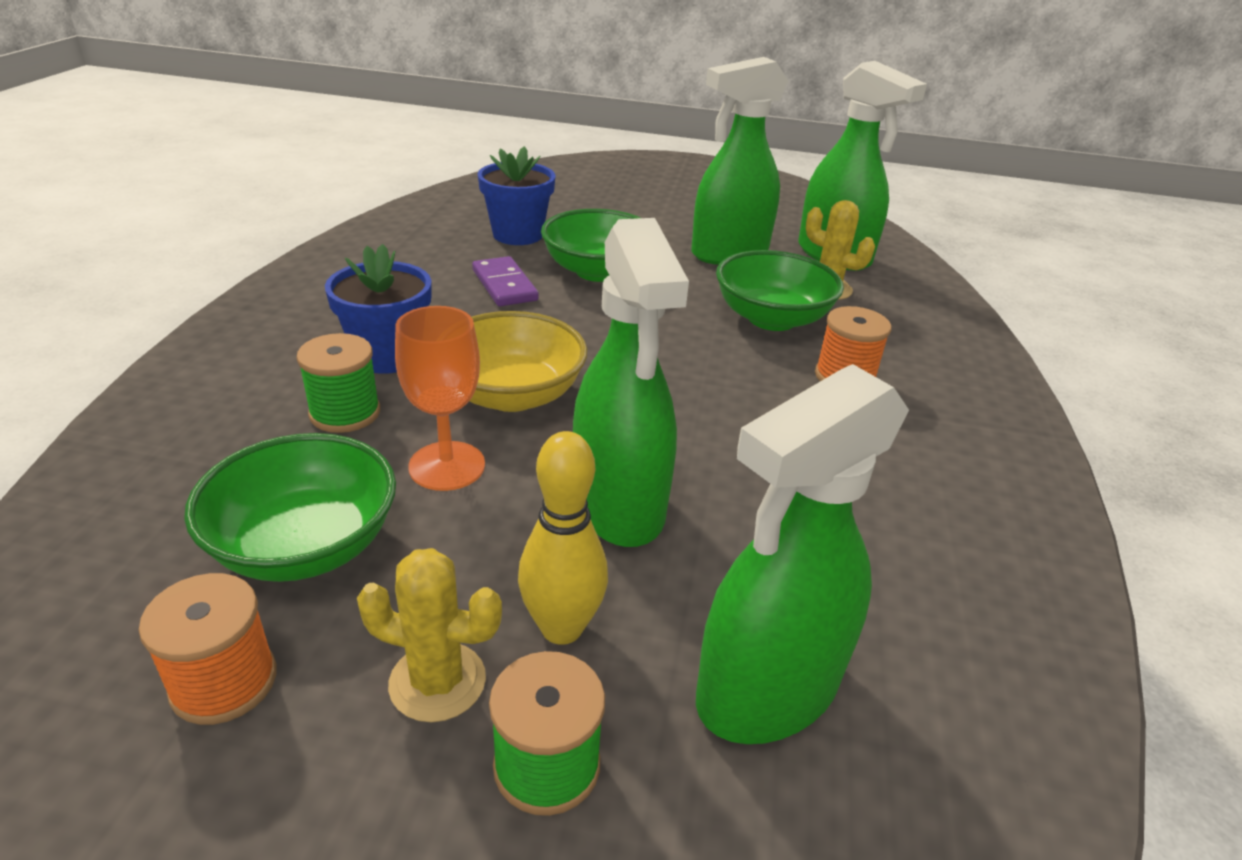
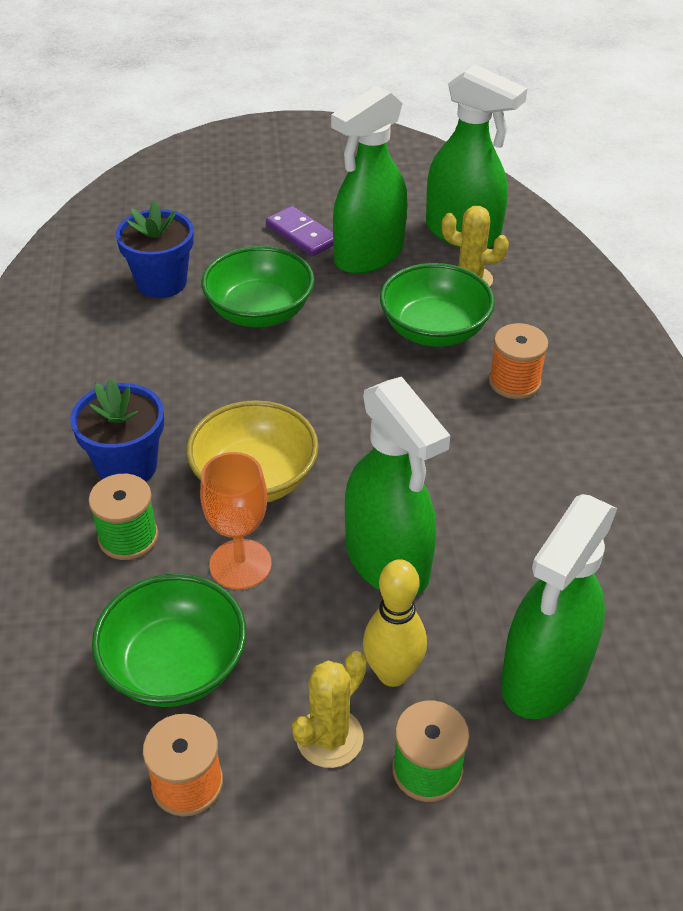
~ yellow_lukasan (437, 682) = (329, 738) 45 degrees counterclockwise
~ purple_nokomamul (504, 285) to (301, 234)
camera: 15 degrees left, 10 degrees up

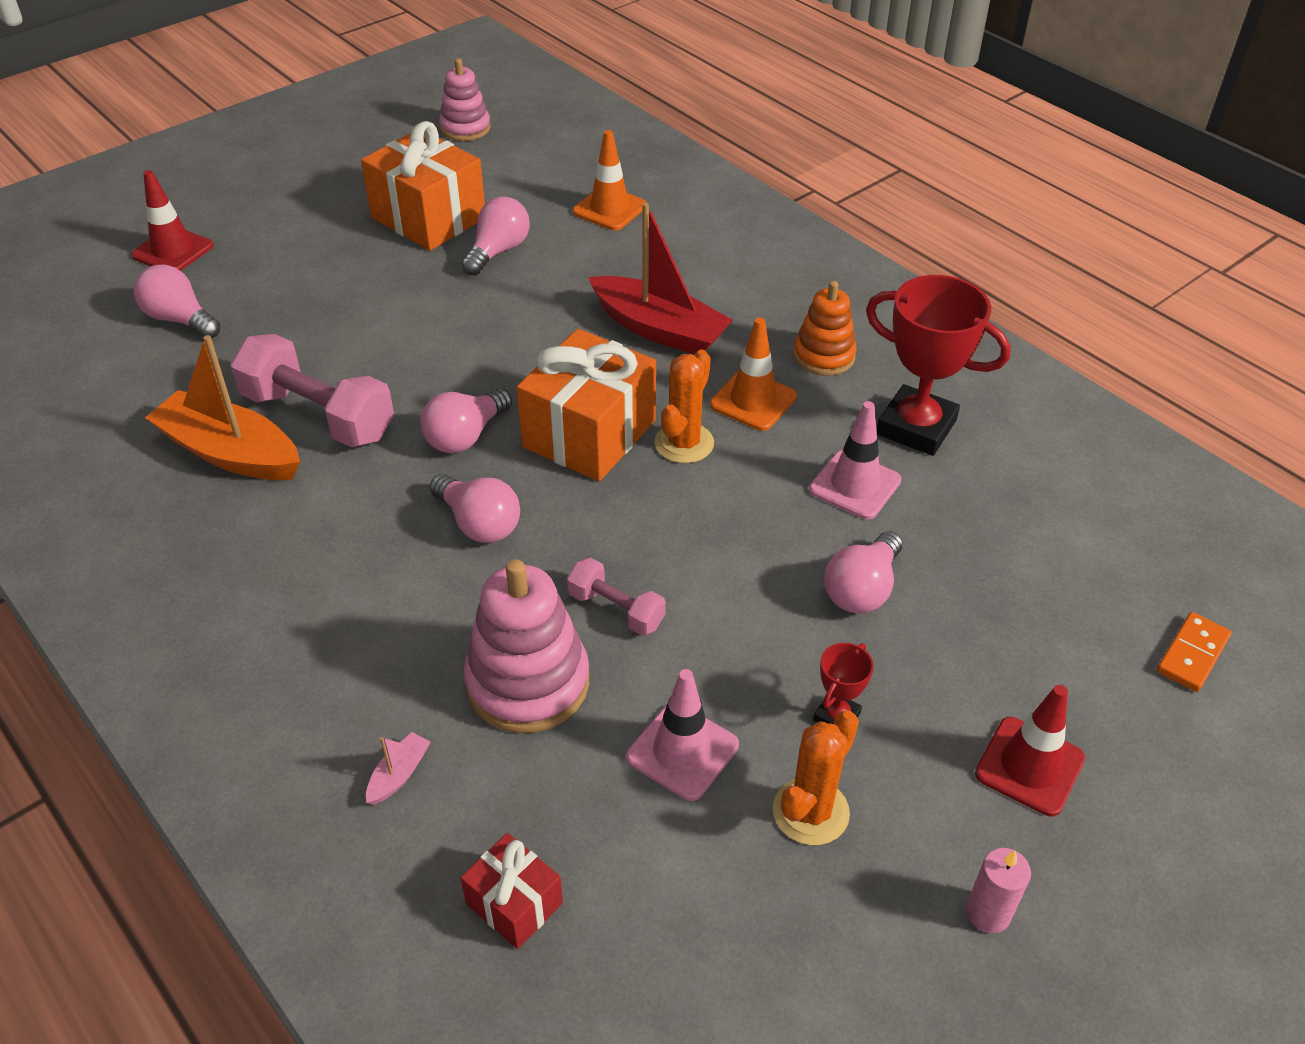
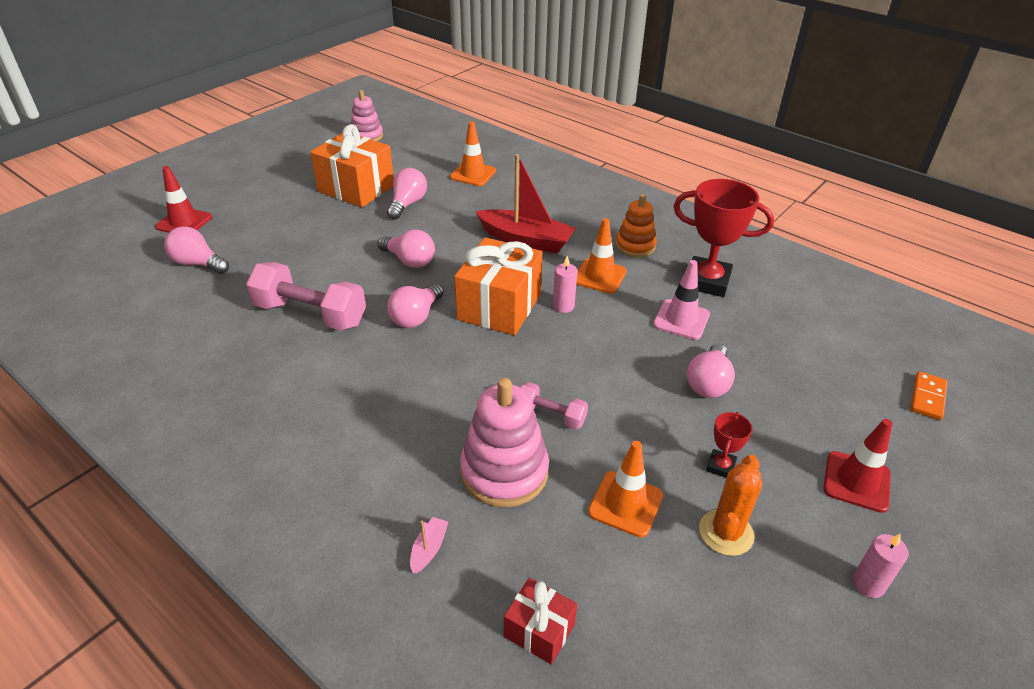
- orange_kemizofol (230, 453)
~ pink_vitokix (479, 523) to (409, 261)
~ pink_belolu (682, 751) to orange_belolu (625, 504)
~ orange_lukasan (684, 443) to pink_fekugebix (563, 306)
camera: 10 degrees left, 5 degrees down

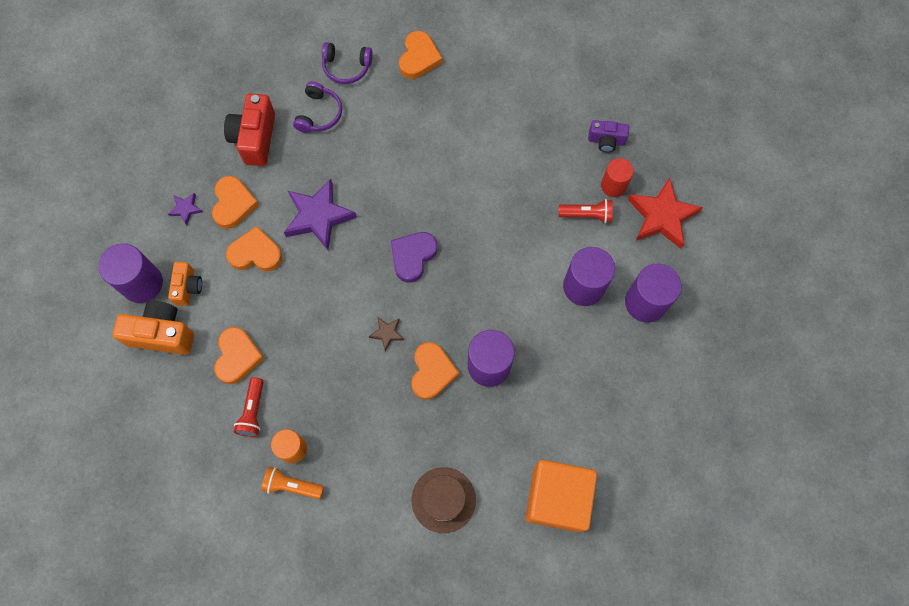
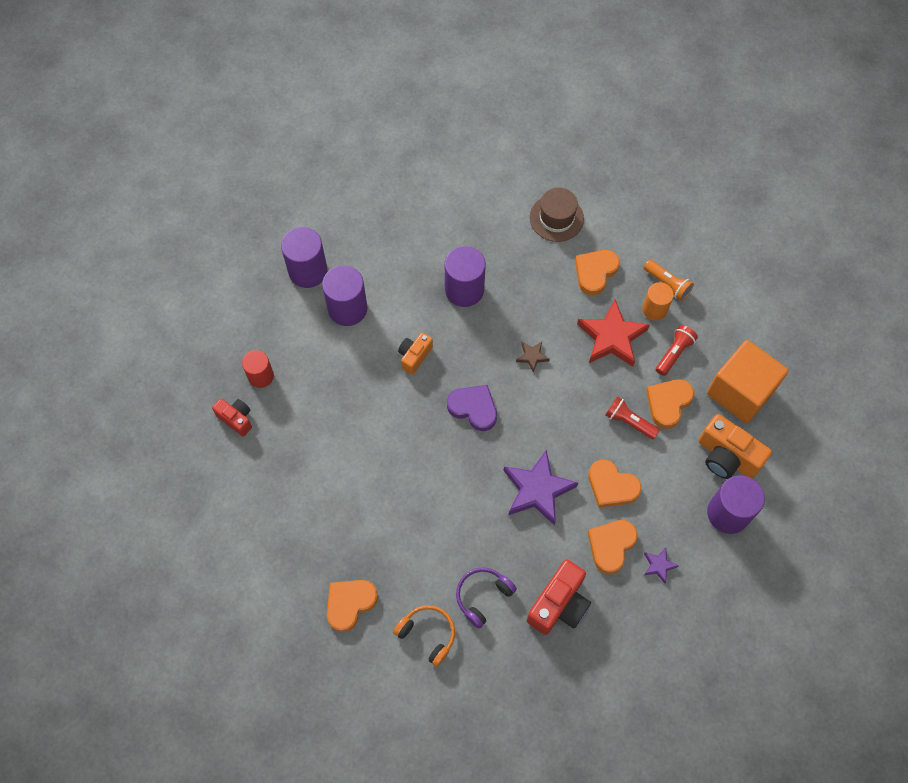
~ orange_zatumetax (188, 287) to (414, 356)
~ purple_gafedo (346, 67) to orange_gafedo (427, 634)
~ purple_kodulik (413, 256) = (473, 408) 120 degrees counterclockwise
~ orange_kodulik (432, 372) to (595, 272)
~ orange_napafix (557, 498) to (740, 391)
~ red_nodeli (587, 215) to (629, 421)
~ purple_zatumetax (606, 141) to red_zatumetax (236, 419)
~ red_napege (662, 216) to (611, 337)
camera: 150 degrees left, 5 degrees down

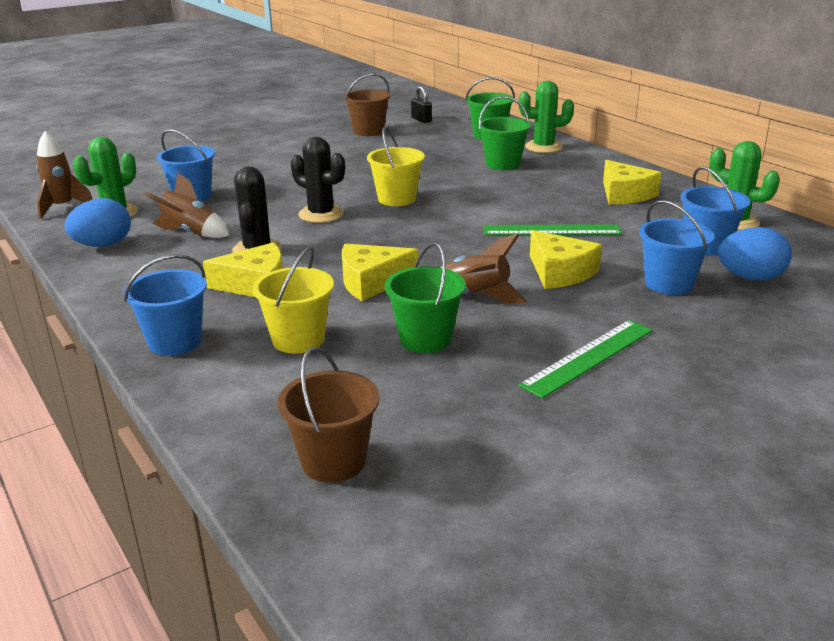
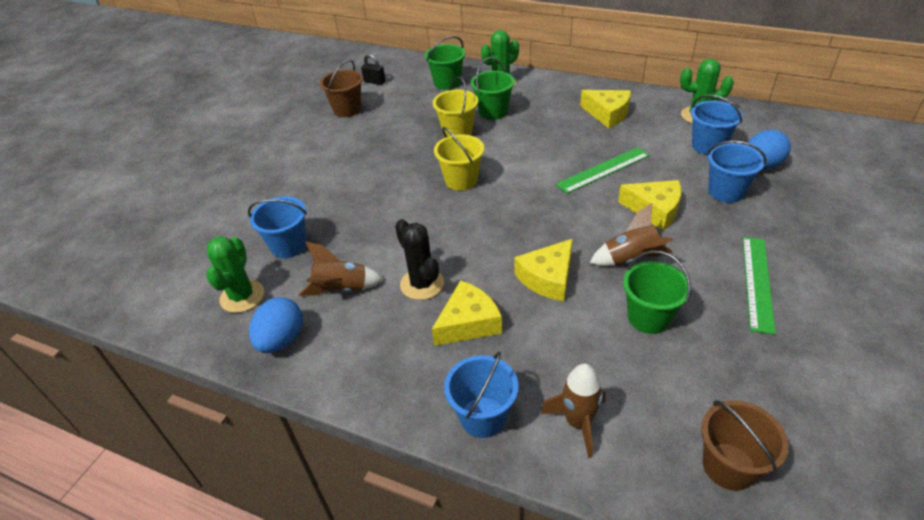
~ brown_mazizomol (63, 207) to (578, 422)
~ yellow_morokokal (298, 339) to (457, 132)
- black_lukasan (321, 214)
camera: 30 degrees left, 15 degrees up

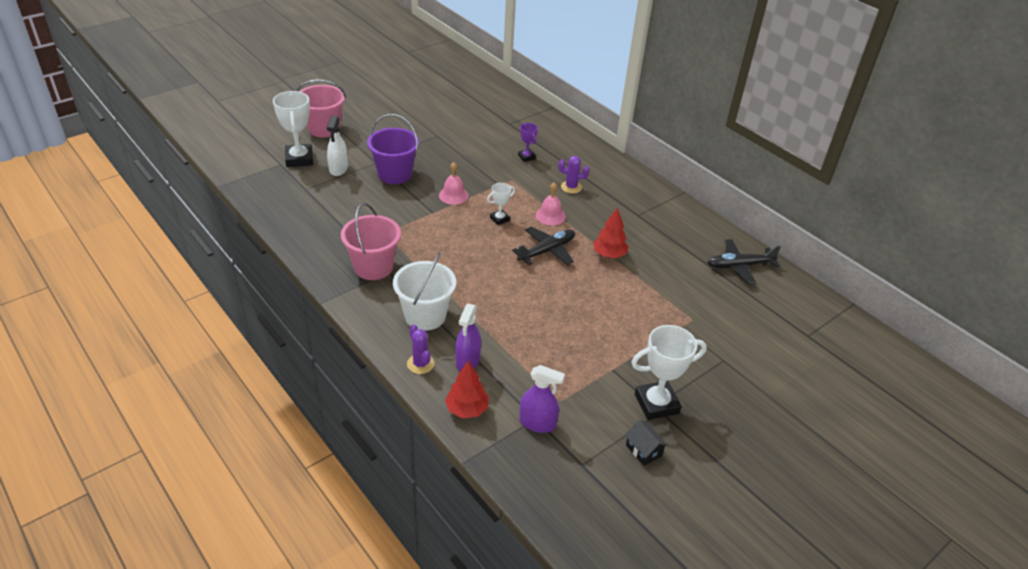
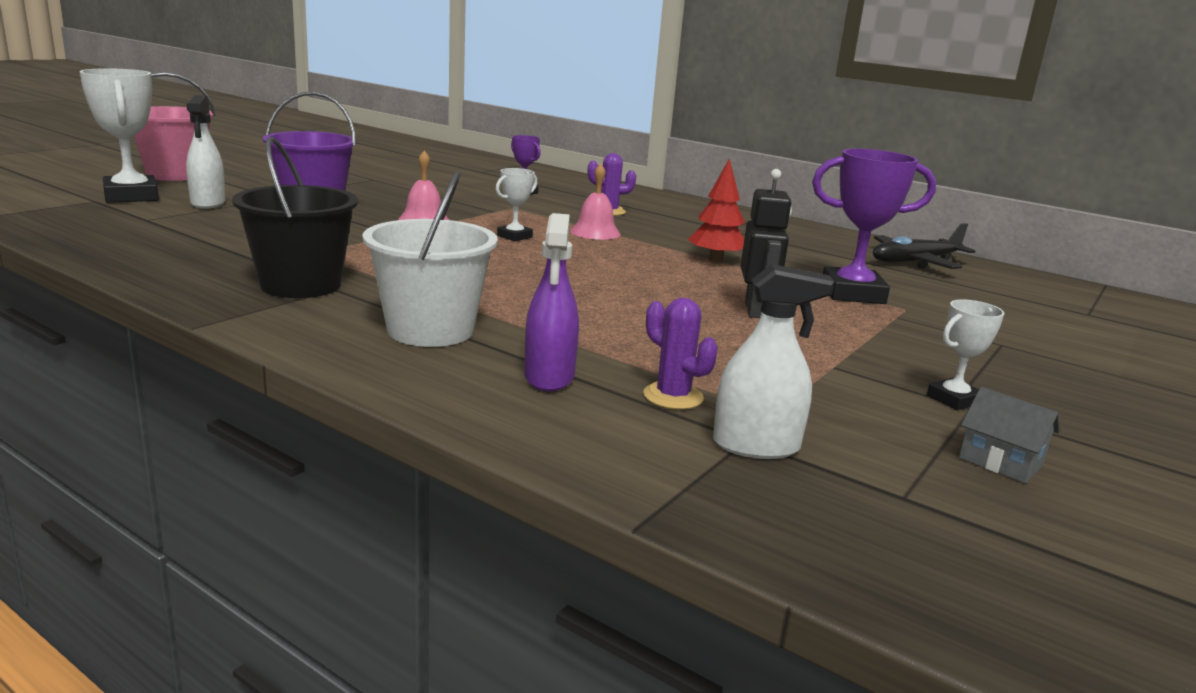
~ pink_morokokal (373, 267) to black_morokokal (301, 285)
~ purple_lukasan (420, 364) to (673, 396)
- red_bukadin (467, 409)
- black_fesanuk (547, 251)
~ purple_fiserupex (537, 423) to white_fiserupex (756, 446)
~ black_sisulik (643, 450) to grey_sisulik (1000, 462)
~ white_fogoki (656, 404) = (953, 399) x0.53
+ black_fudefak (755, 310)
+ purple_fogoki (852, 293)
camera: 15 degrees left, 20 degrees down

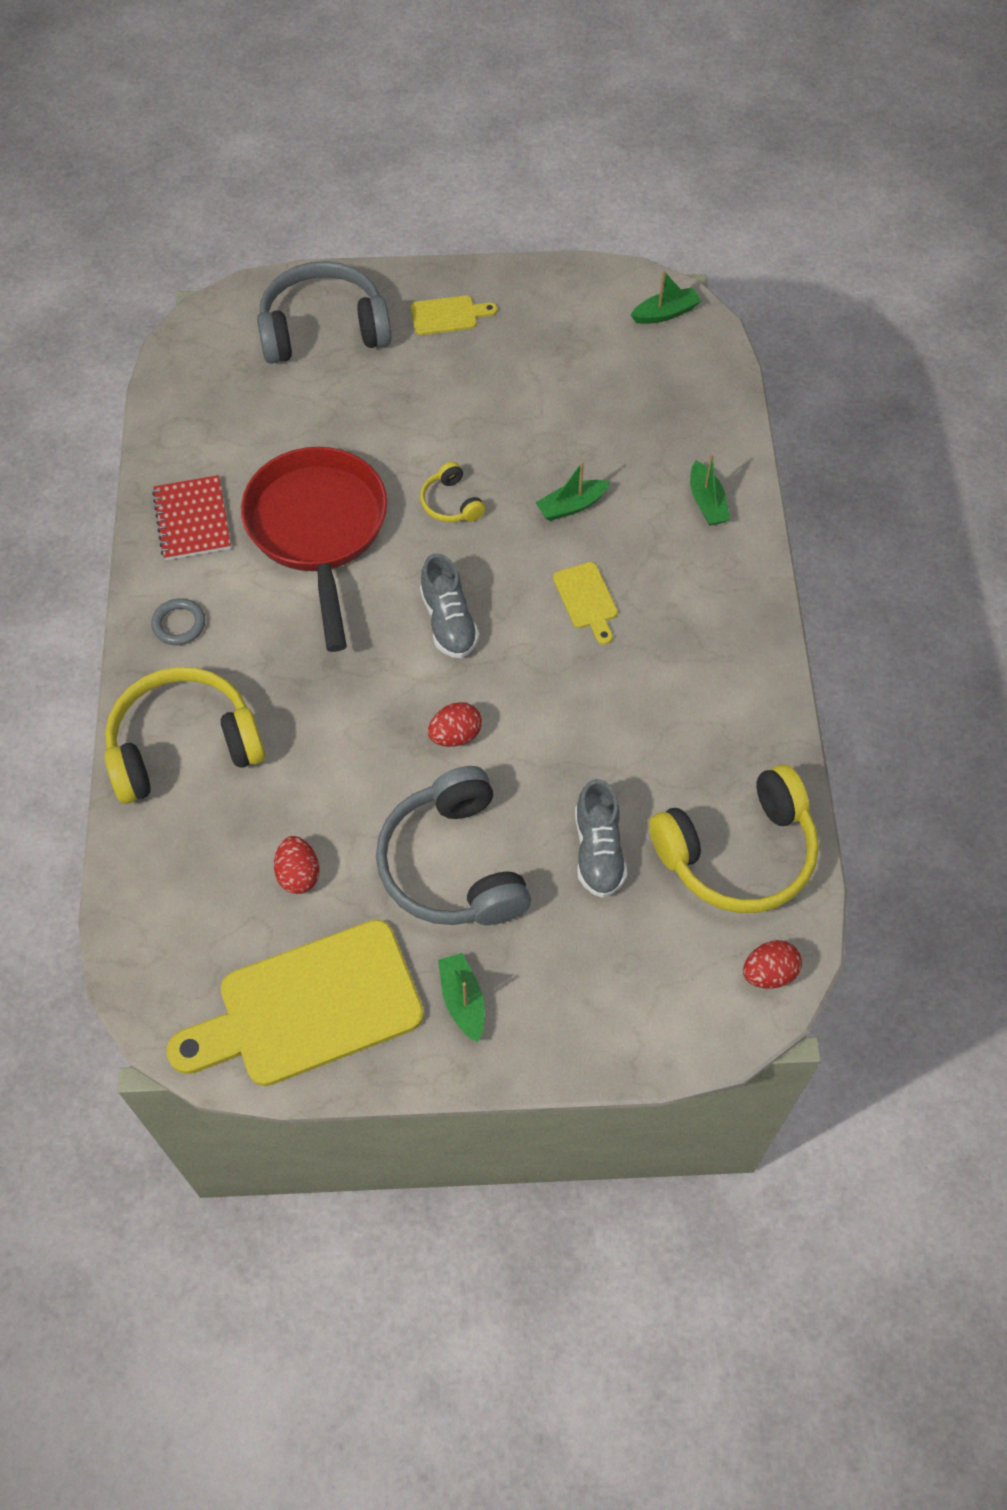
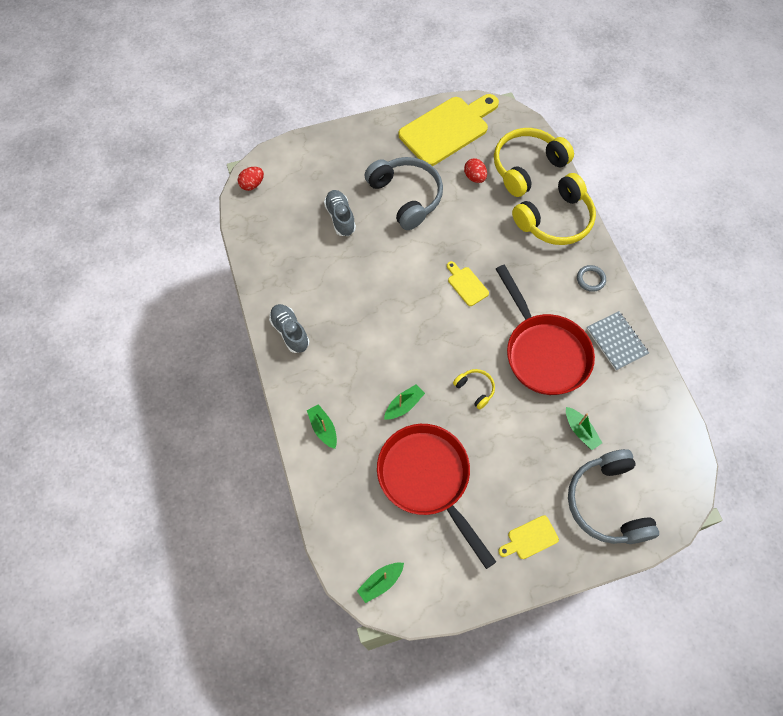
~ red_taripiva (192, 520) to grey_taripiva (616, 341)
~ grey_gafedo (323, 329) = (607, 503) 105 degrees clockwise
~ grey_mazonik (449, 622) to (290, 332)
- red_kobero (455, 735)
~ green_kemizofol (462, 1000) to (580, 431)
~ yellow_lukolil (587, 599) to (466, 285)
~ yellow_gafedo (738, 853) to (527, 167)
+ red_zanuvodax (427, 479)
camera: 165 degrees right, 5 degrees up

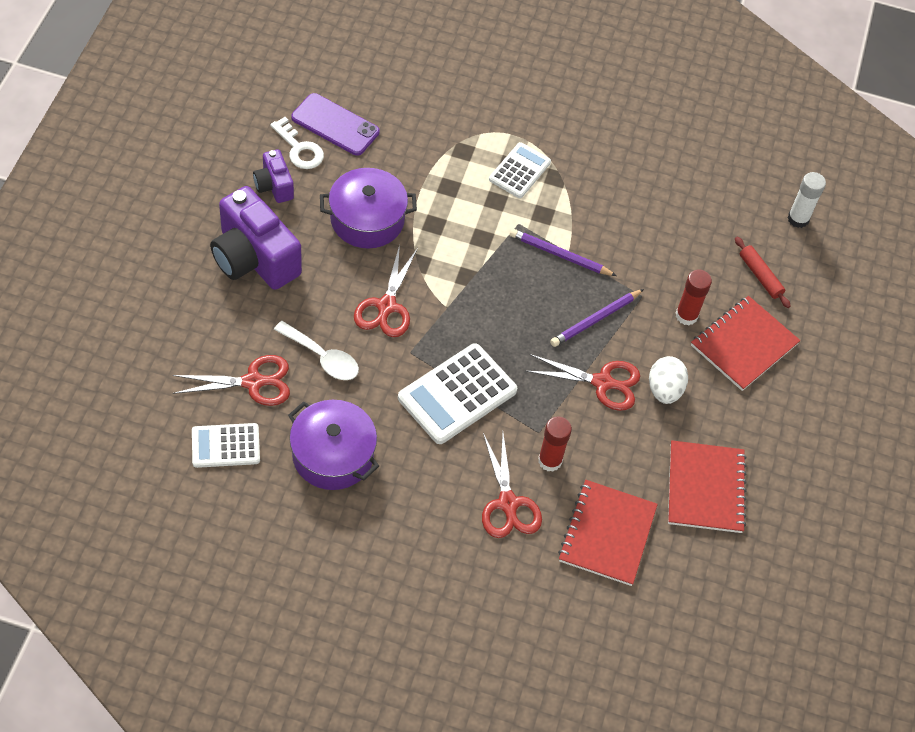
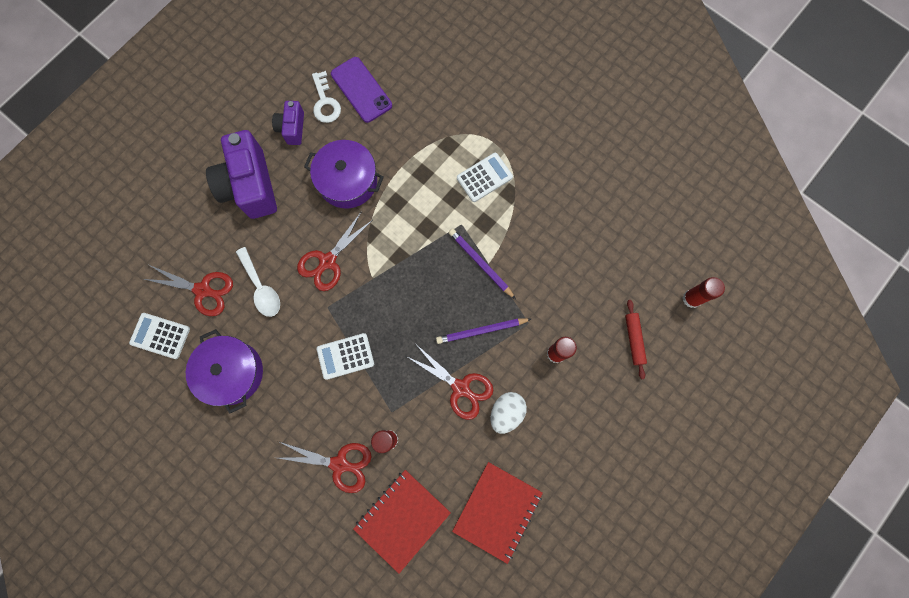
~ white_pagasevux (457, 394) = (345, 356) x0.62
~ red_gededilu (508, 504) = (340, 464) 90 degrees counterclockwise
- red_taripiva (744, 344)
~ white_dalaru (798, 219) to red_dalaru (691, 298)
camera: 30 degrees right, 20 degrees up

